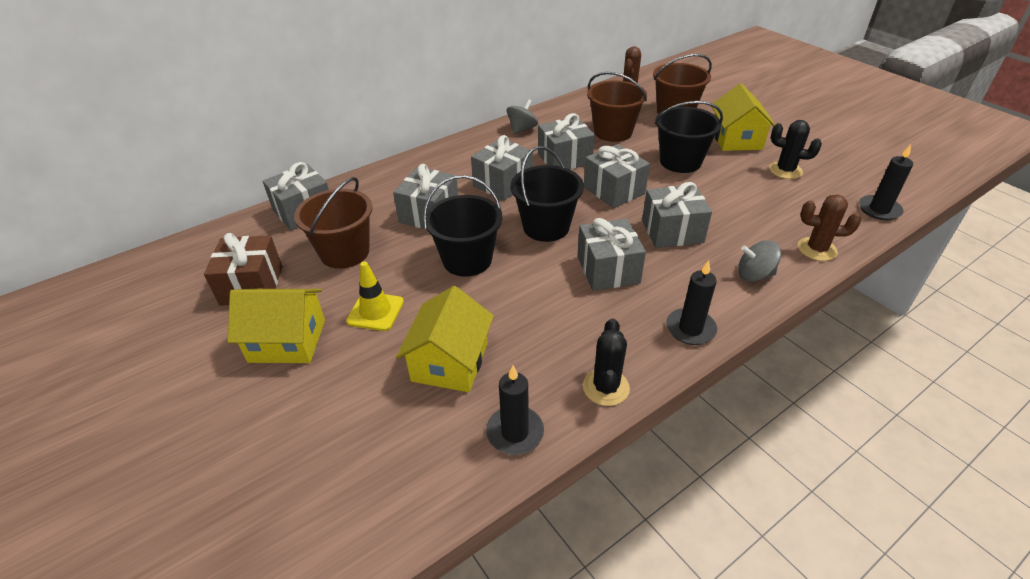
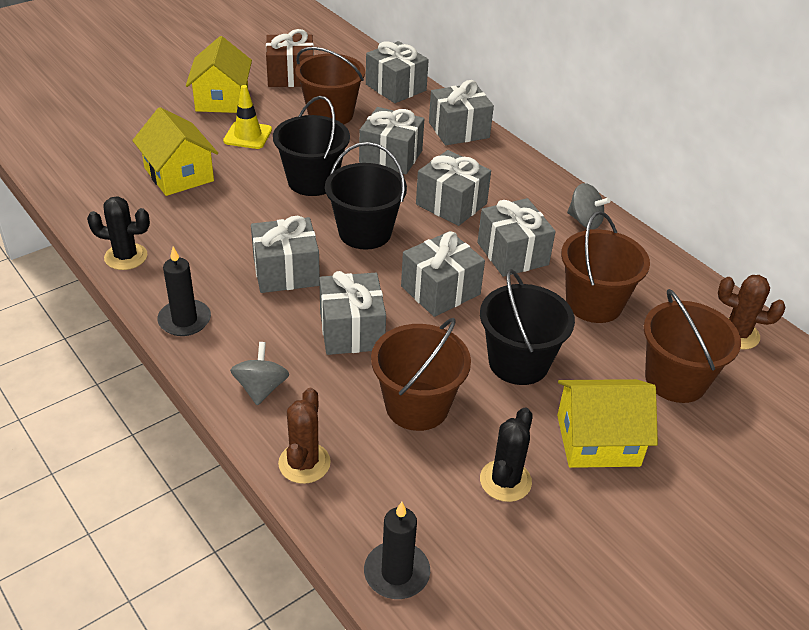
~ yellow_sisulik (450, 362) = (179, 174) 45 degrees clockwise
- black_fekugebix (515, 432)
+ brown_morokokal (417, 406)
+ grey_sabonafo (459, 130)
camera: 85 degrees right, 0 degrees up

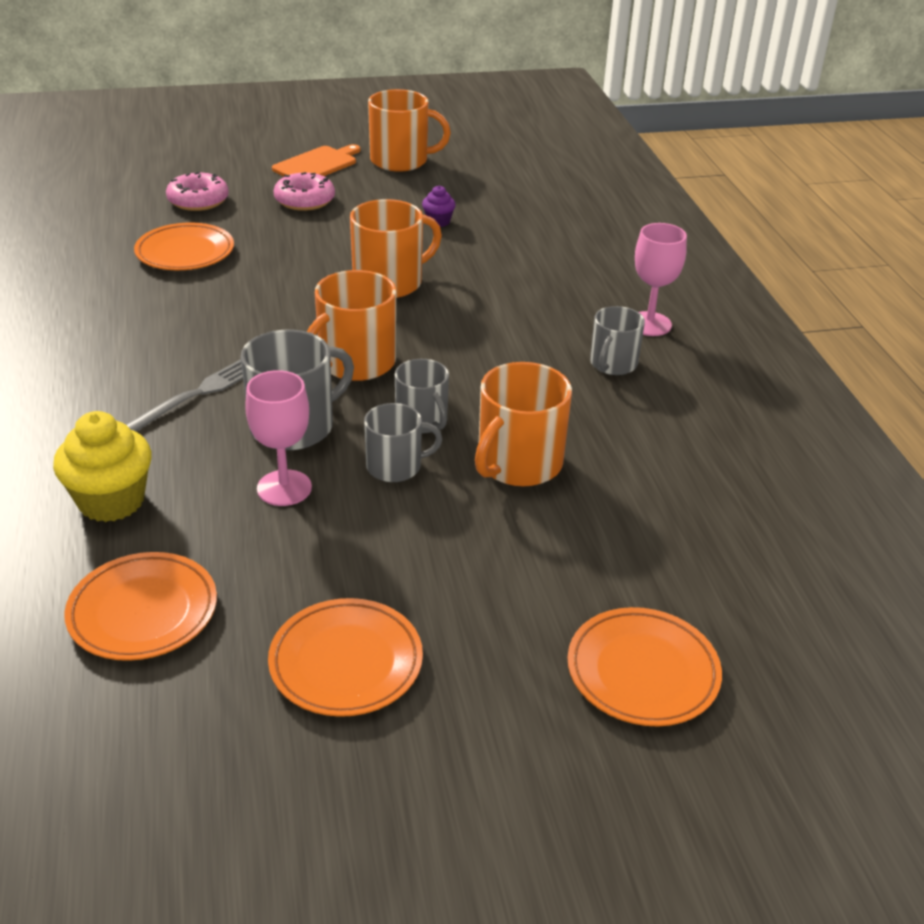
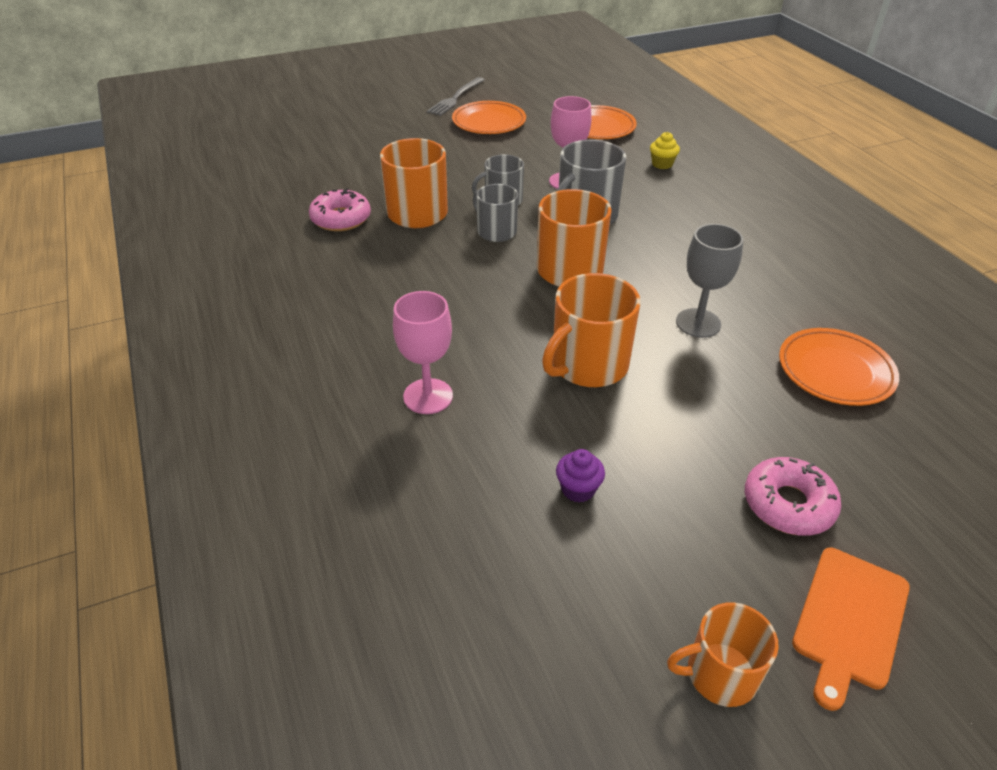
~ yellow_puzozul (111, 501) = (662, 164) x0.52
~ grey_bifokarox (196, 395) to (456, 98)
~ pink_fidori (198, 200) to (341, 219)
~ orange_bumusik (401, 160) = (719, 674) x0.63
- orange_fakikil (642, 672)
- grey_bumusik (612, 364)
~ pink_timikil (649, 324) to (428, 396)
+ grey_timikil (698, 323)
camera: 170 degrees right, 5 degrees up

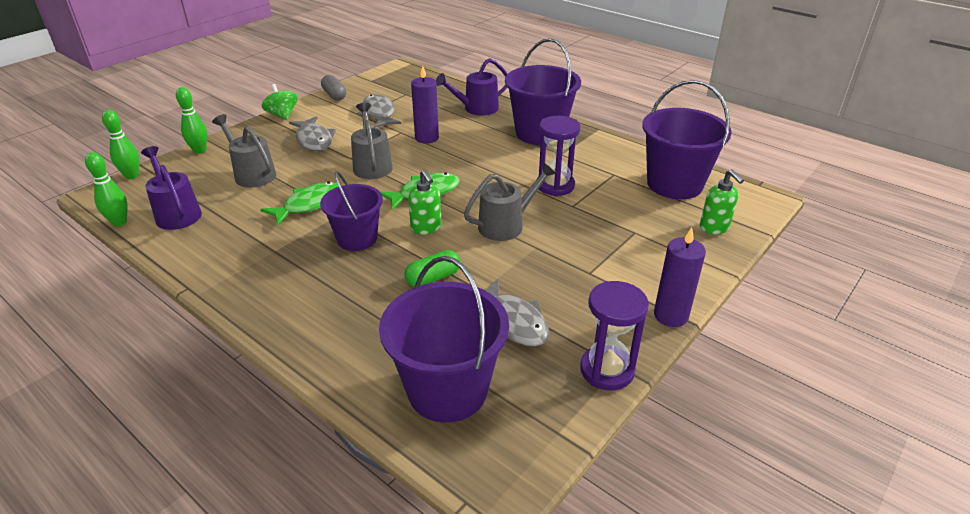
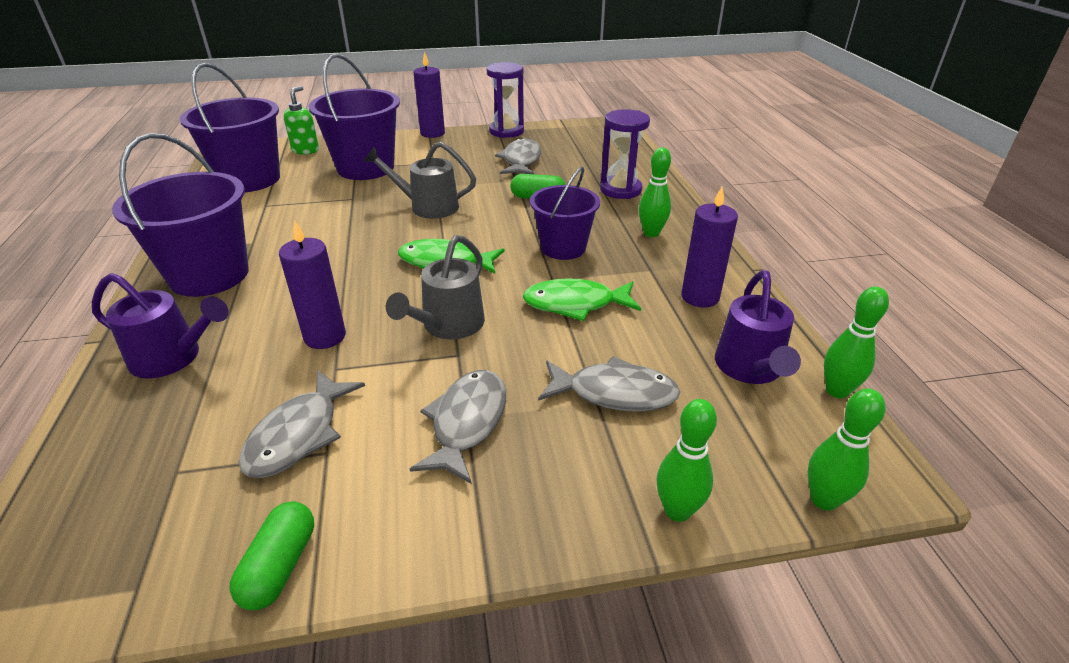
~ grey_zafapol (252, 174) to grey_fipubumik (614, 393)
- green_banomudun (282, 115)
~ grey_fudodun (334, 95) to green_fudodun (280, 566)
~ purple_morokokal (447, 390) to (366, 168)
- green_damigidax (426, 228)
~ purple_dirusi (555, 185) to (620, 190)
+ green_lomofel (651, 233)
+ purple_fekugebix (700, 297)
camera: 140 degrees left, 0 degrees up

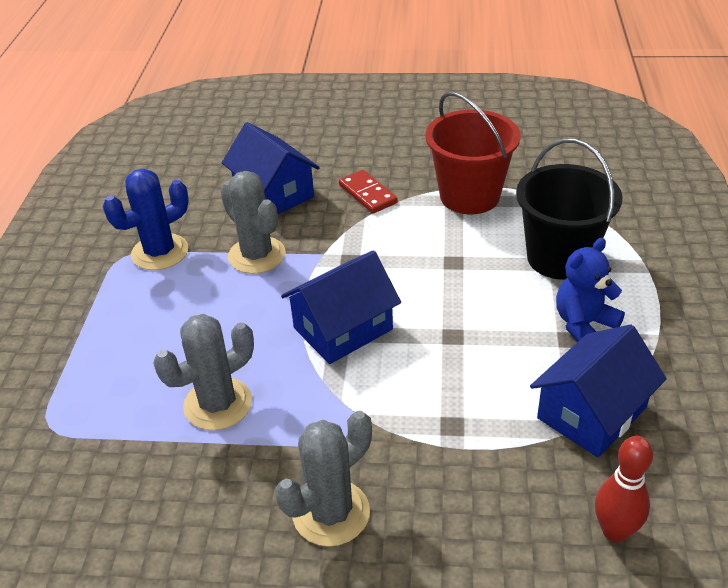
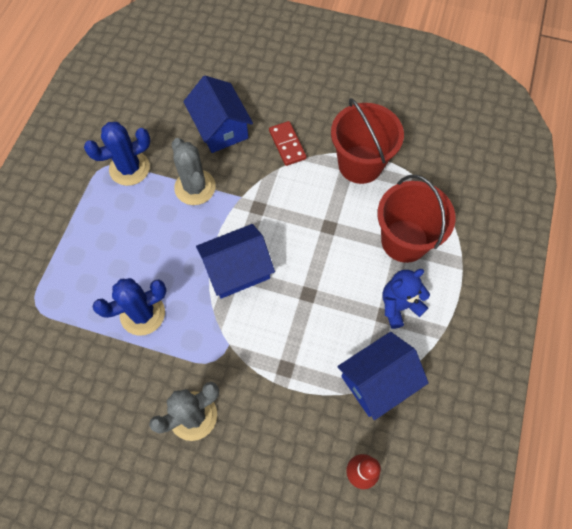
~ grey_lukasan (218, 404) to blue_lukasan (142, 314)
~ black_morokokal (559, 258) to red_morokokal (404, 241)
camera: 10 degrees right, 25 degrees up

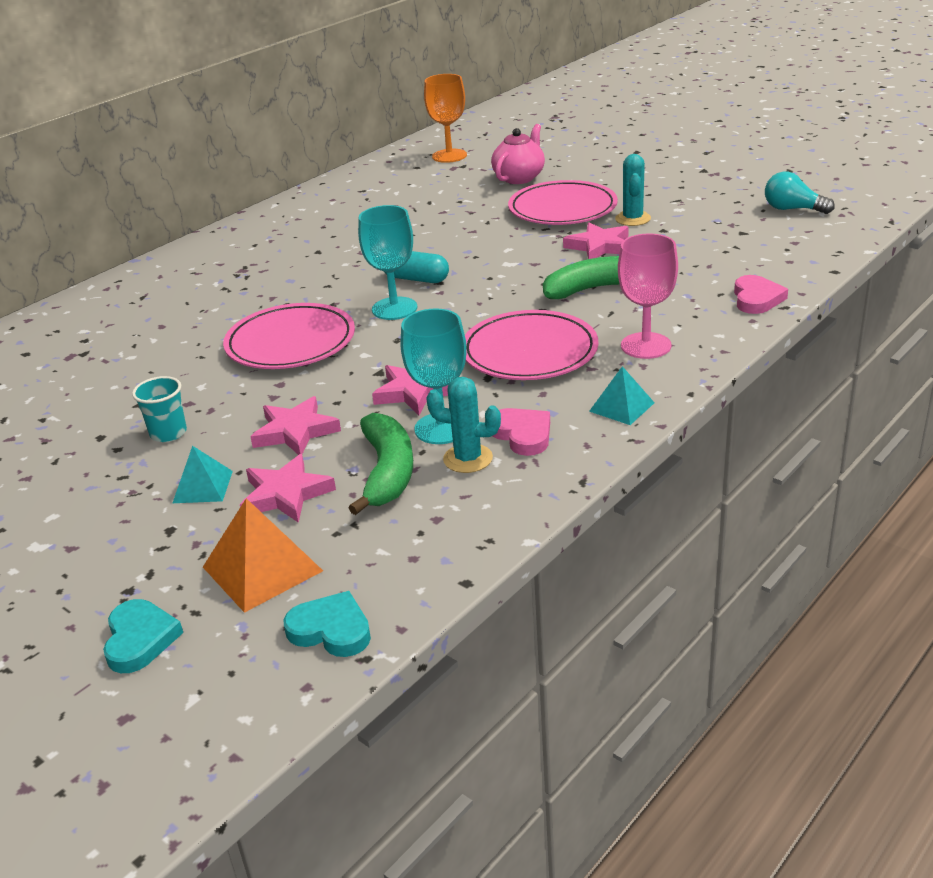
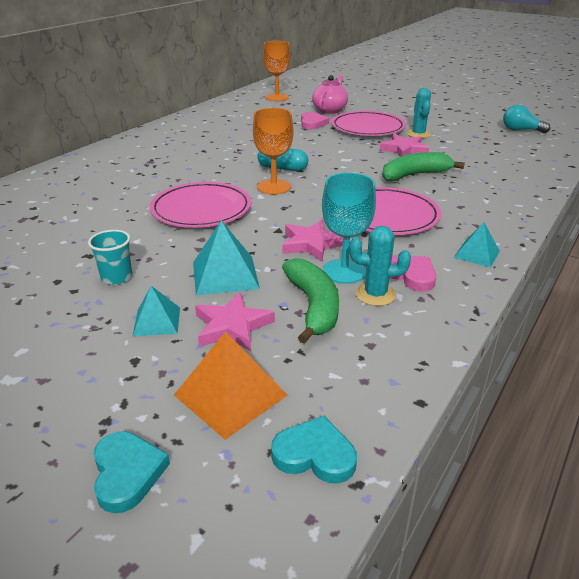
~ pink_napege (295, 431) to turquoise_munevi (225, 275)
~ turquoise_timikil (394, 308) to orange_timikil (274, 187)
- pink_timikil (646, 346)
~ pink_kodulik (756, 299) to (312, 123)
camera: 10 degrees left, 0 degrees up

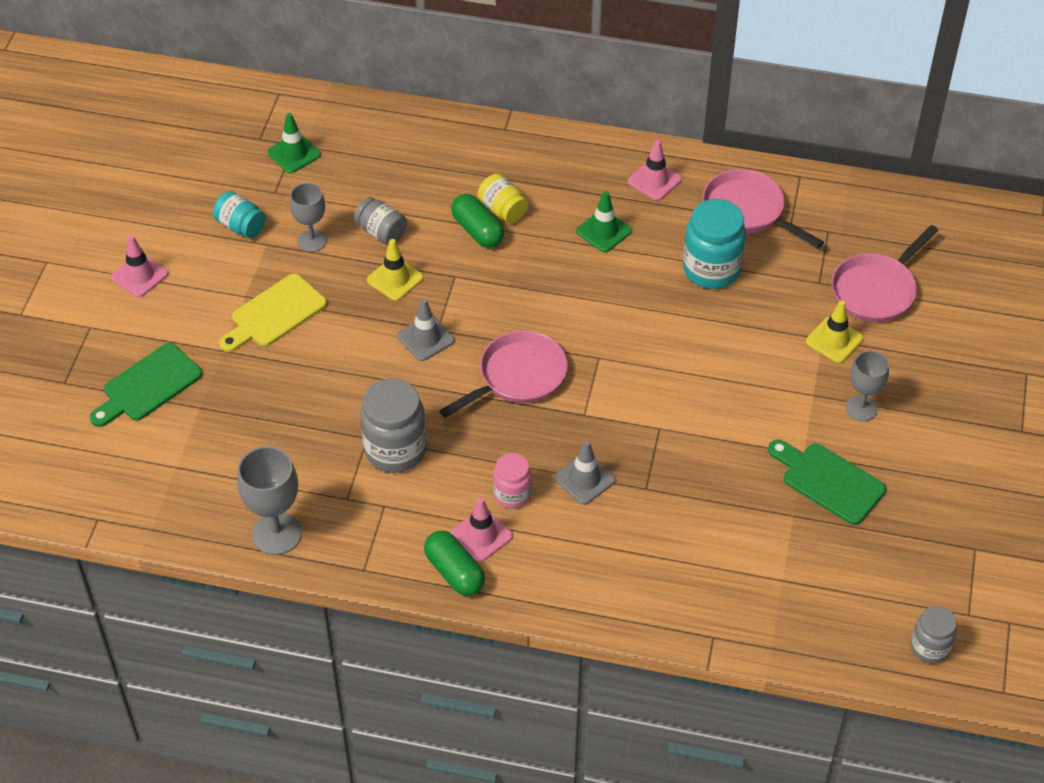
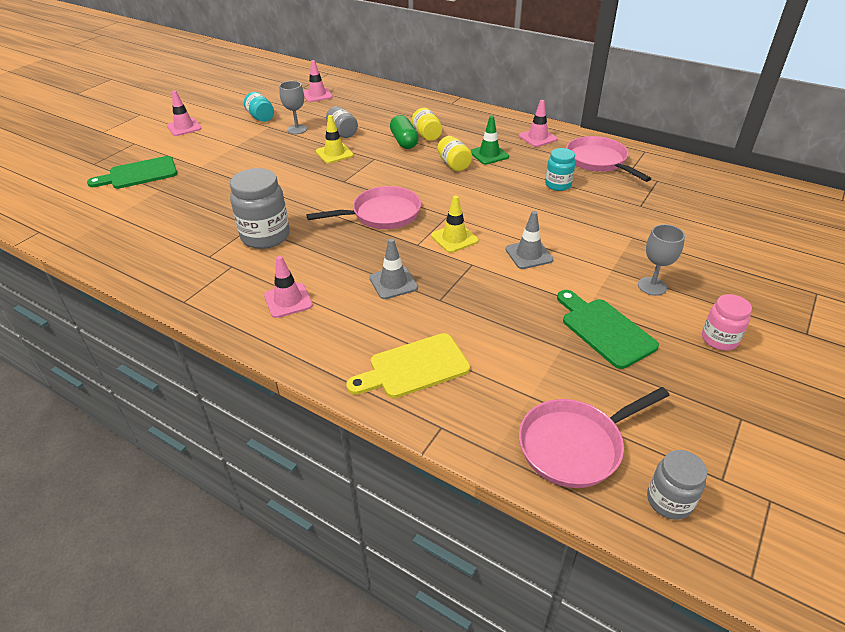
~ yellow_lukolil (274, 314) to (414, 367)
- grey_timikil (277, 534)
~ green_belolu (294, 153) to pink_belolu (317, 95)
~ grey_belolu (425, 338) to (529, 254)
- green_fudodun (455, 572)
~ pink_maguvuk (512, 494) to (719, 339)
~ turquoise_maguvuk (711, 269) = (558, 185) x0.59
~ yellow_belolu (834, 340) to (454, 238)
~ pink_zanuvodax (876, 290) to (575, 445)
+ yellow_maguvuk (454, 164)
camera: 20 degrees right, 10 degrees down

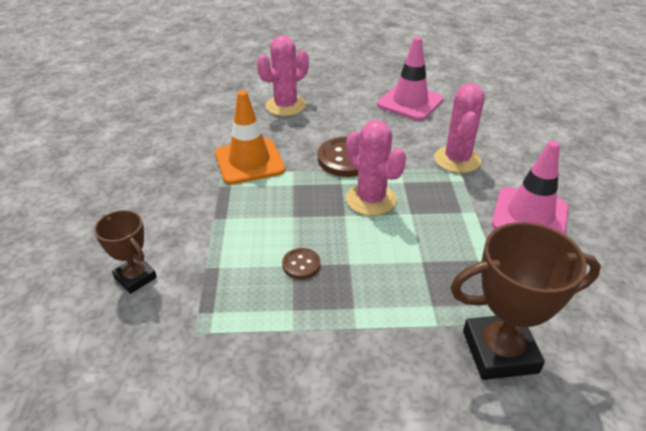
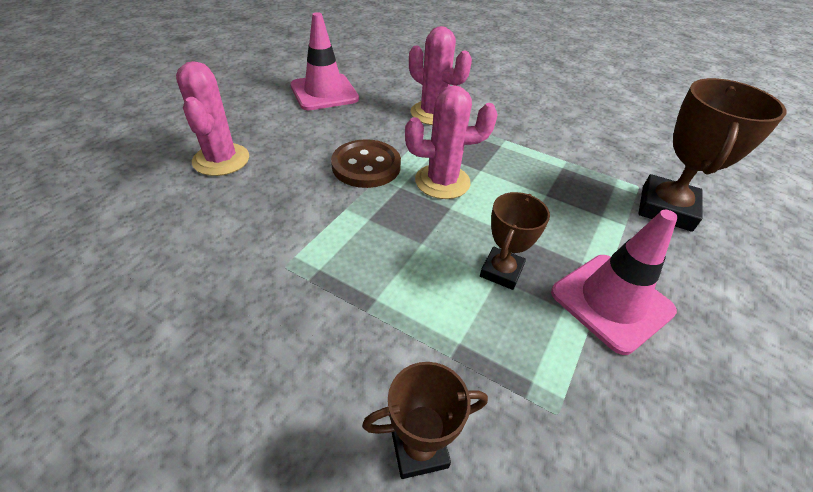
- orange_belolu (249, 161)
~ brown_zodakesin (301, 264) to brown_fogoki (501, 271)
~ pink_belolu (530, 216) to (611, 301)
camera: 60 degrees left, 5 degrees up

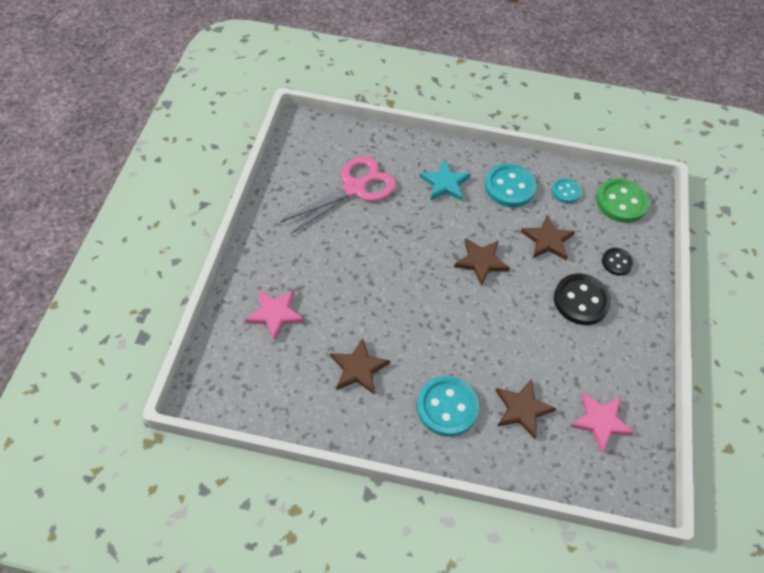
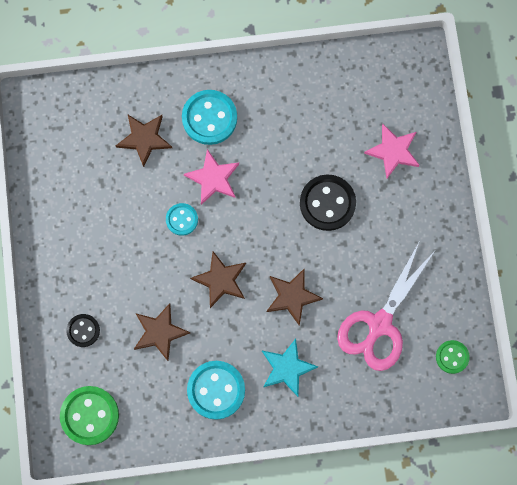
~ brown_napege (358, 368) to (292, 296)
~ turquoise_zodakesin (565, 191) to (182, 219)
~ black_zodakesin (581, 300) to (327, 203)
~ pink_napege (600, 421) to (213, 178)
+ green_zodakesin (452, 357)
camera: 165 degrees right, 20 degrees up

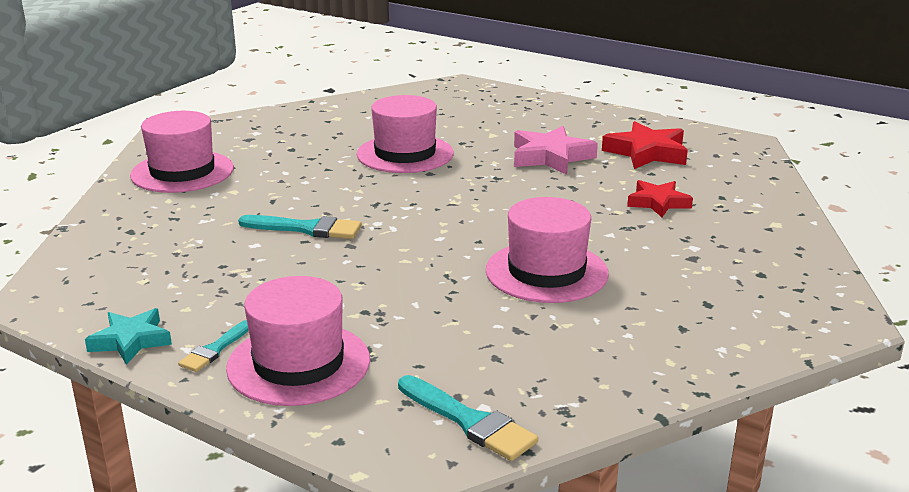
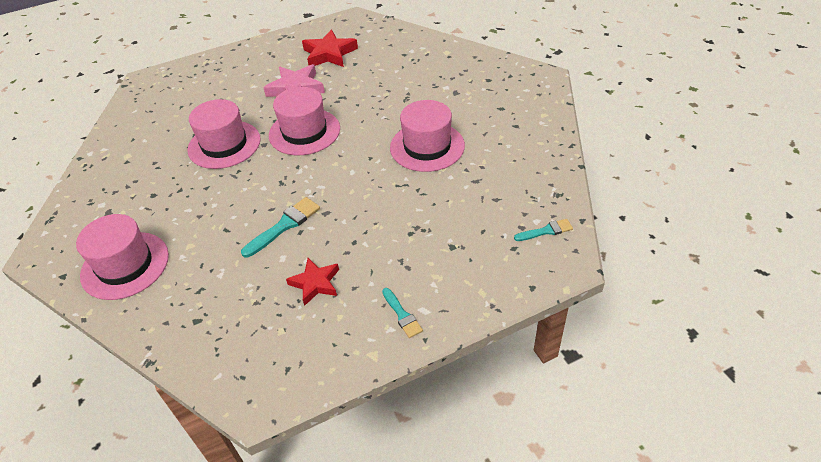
- turquoise_napege (131, 341)
~ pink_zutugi (299, 364) to (304, 132)
~ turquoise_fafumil (469, 421) = (546, 231) x0.63
~ red_napege (658, 203) to (315, 283)
camera: 55 degrees left, 20 degrees up

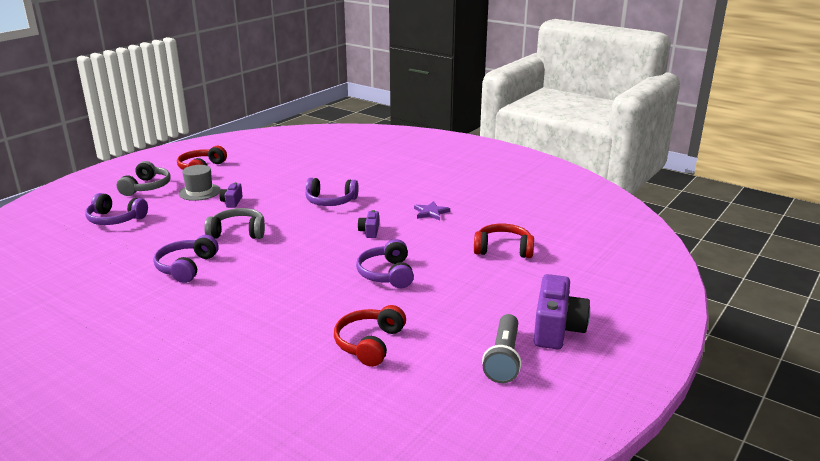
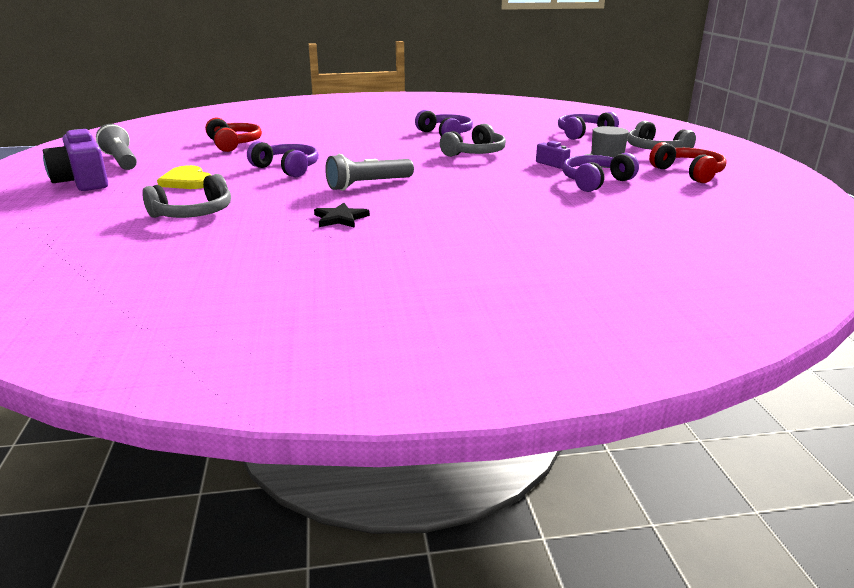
~ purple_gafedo (330, 201) to (595, 182)
~ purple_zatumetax (369, 231) to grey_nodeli (368, 185)
~ purple_napege (431, 212) to black_napege (340, 218)
~ red_gafedo (503, 249) to grey_gafedo (193, 213)
+ yellow_kodulik (187, 181)
camera: 135 degrees right, 0 degrees up

